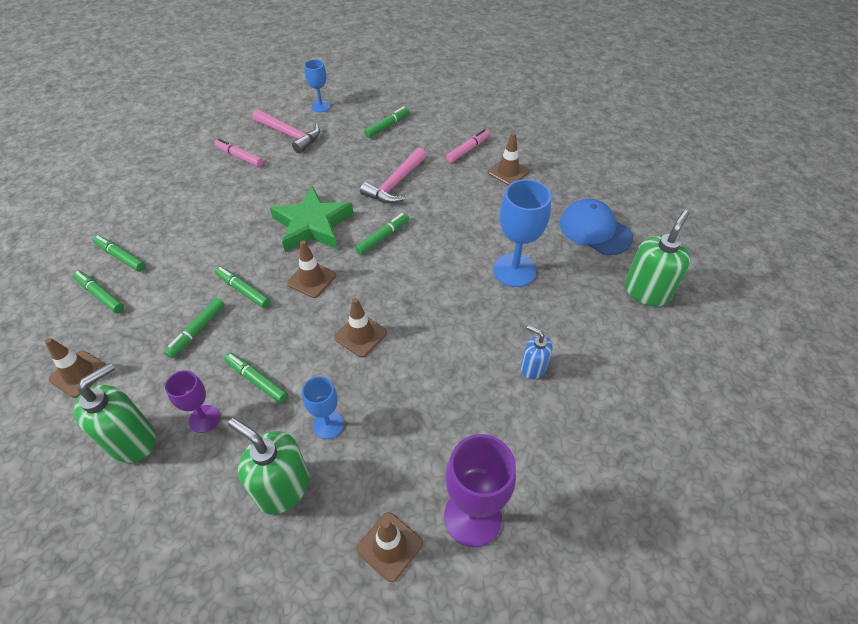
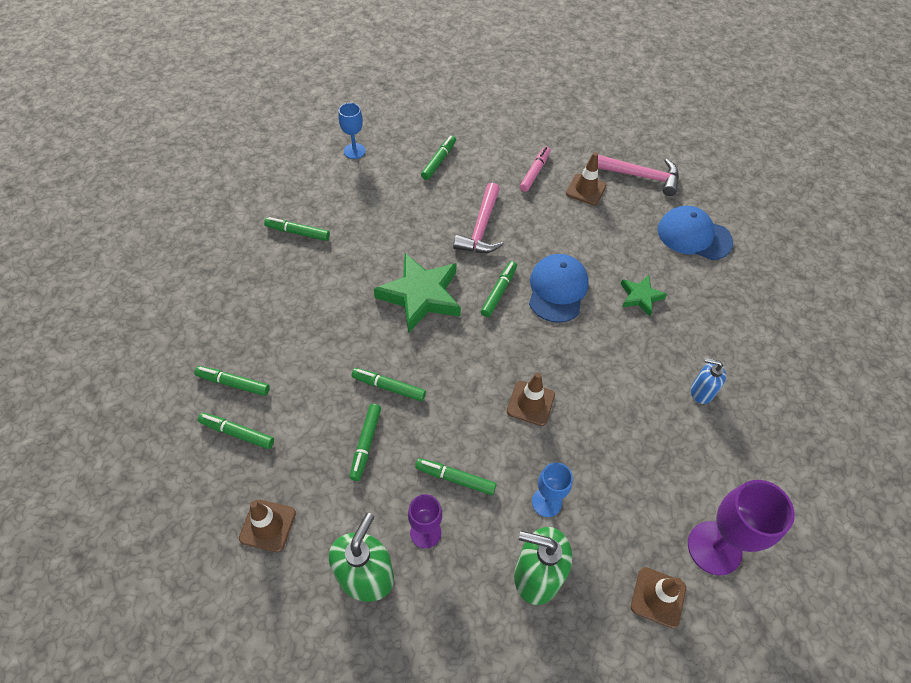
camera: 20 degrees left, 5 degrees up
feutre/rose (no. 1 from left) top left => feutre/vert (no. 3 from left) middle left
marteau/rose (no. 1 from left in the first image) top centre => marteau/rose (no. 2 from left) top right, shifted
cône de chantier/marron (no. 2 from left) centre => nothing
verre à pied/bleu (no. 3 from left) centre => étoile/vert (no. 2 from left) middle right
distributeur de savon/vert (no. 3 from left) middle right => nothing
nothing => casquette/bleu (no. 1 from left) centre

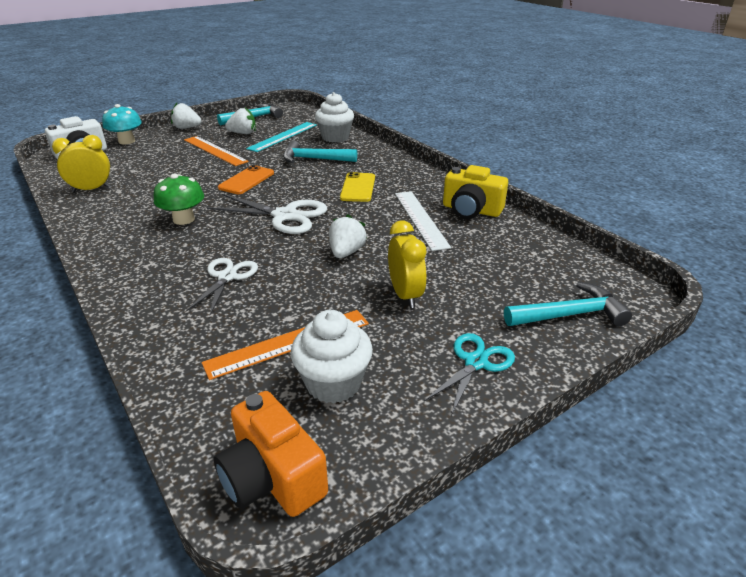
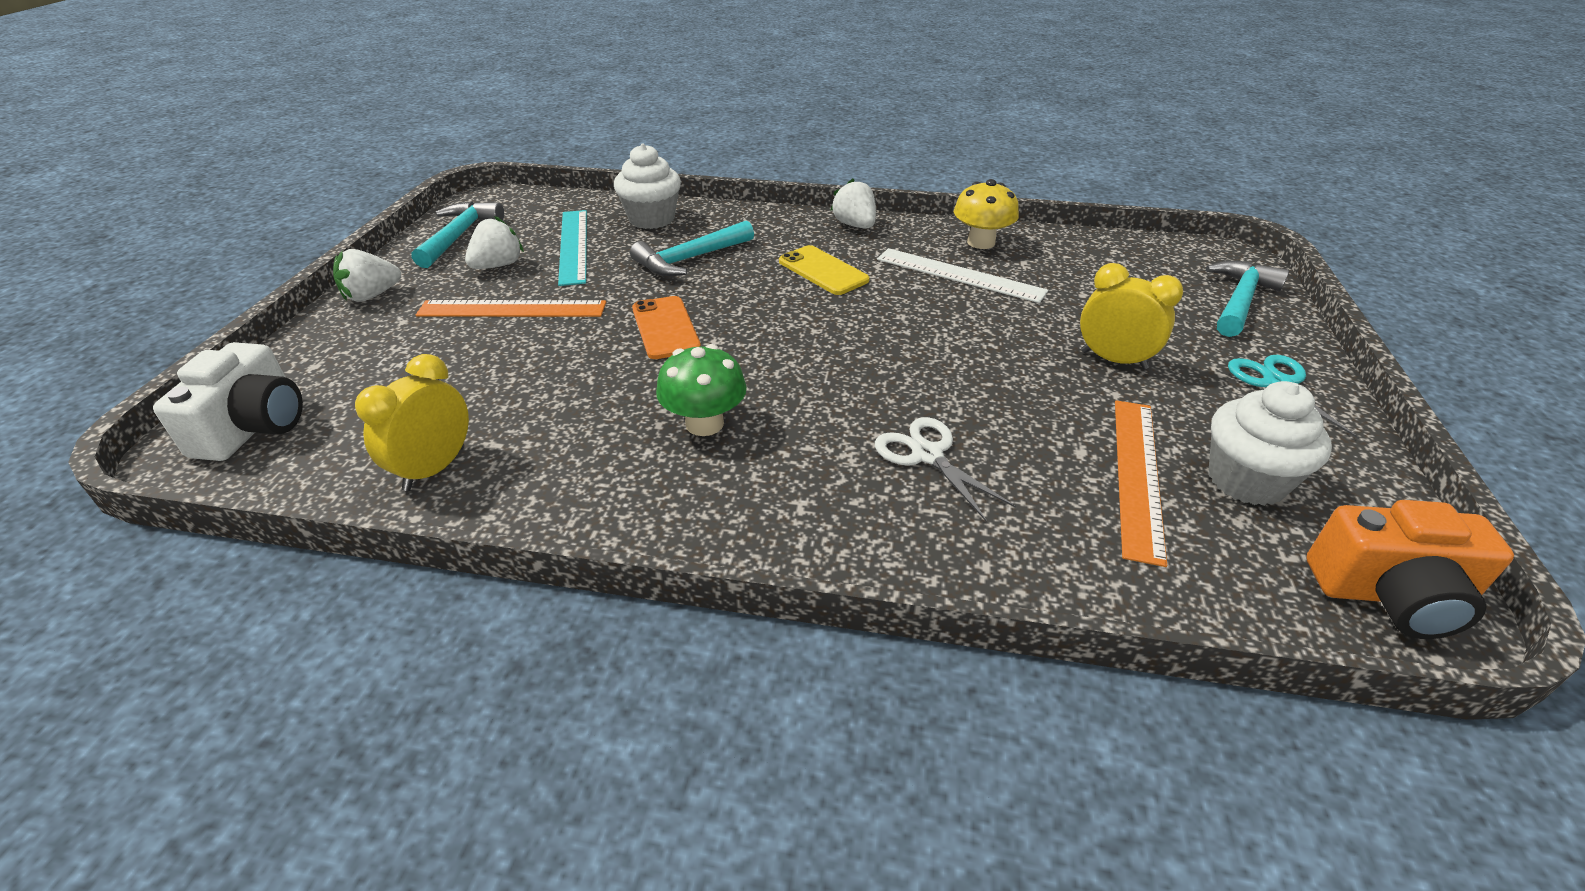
camera: 45 degrees left, 5 degrees up
champignon/turquoise top left => nothing
ciseaux/blanc (no. 2 from left) centre => nothing
fraise/blanc (no. 3 from left) centre => fraise/blanc (no. 3 from left) top centre, shifted
appareil photo/jaune top centre => champignon/jaune top centre

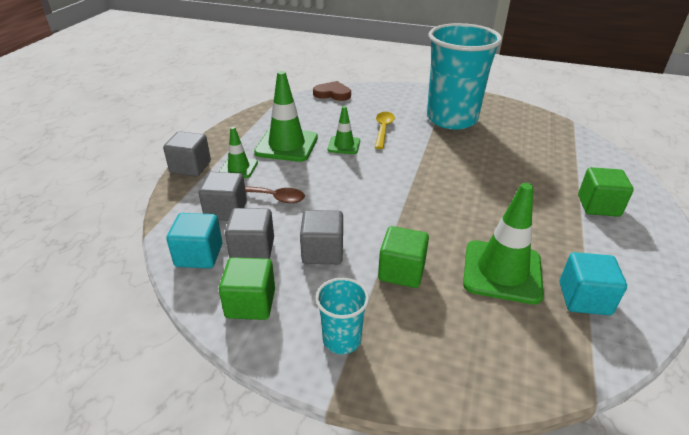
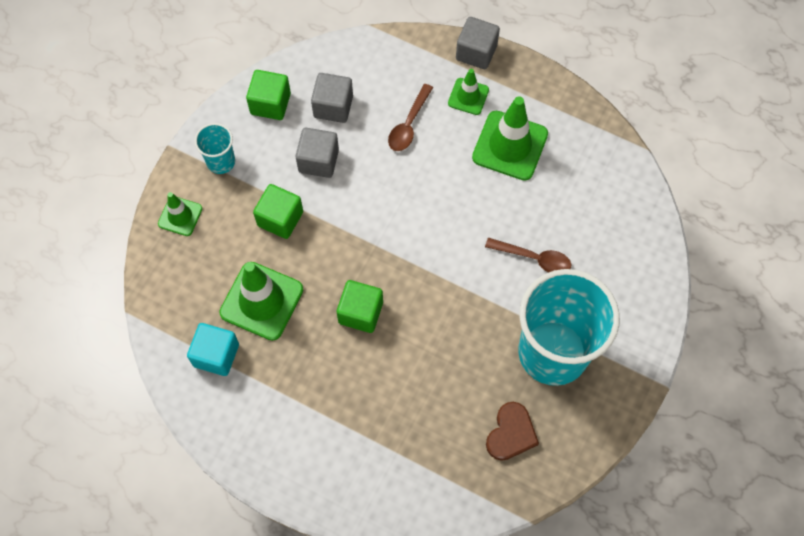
camera: 100 degrees right, 30 degrees up
cube/turquoise (no. 1 from left) middle left => nothing
cube/gris (no. 2 from left) middle left => nothing
cœur/marron top centre => cœur/marron bottom centre, shifted
cône de chantier/vert (no. 3 from left in the first image) top centre => cône de chantier/vert (no. 1 from left) middle left, shifted
cuillère/jaune top centre => cuillère/marron (no. 2 from left) centre
cube/vert (no. 3 from left) middle right => cube/vert (no. 3 from left) centre, shifted

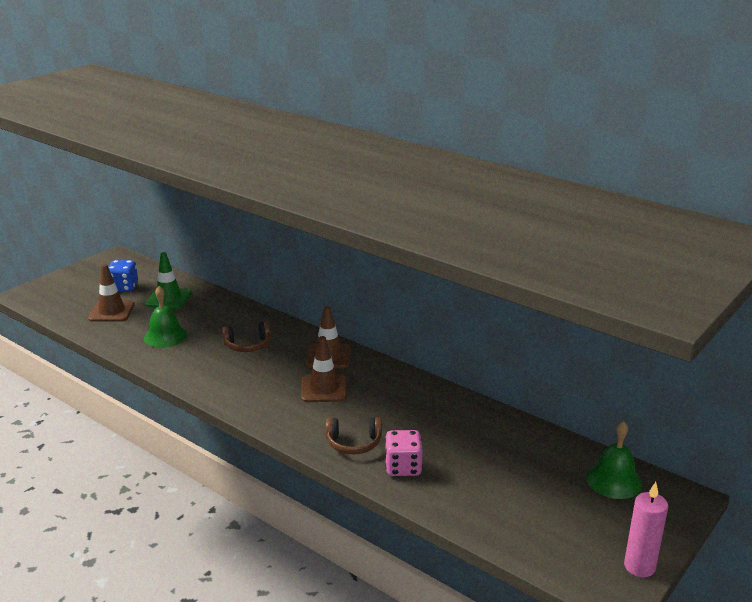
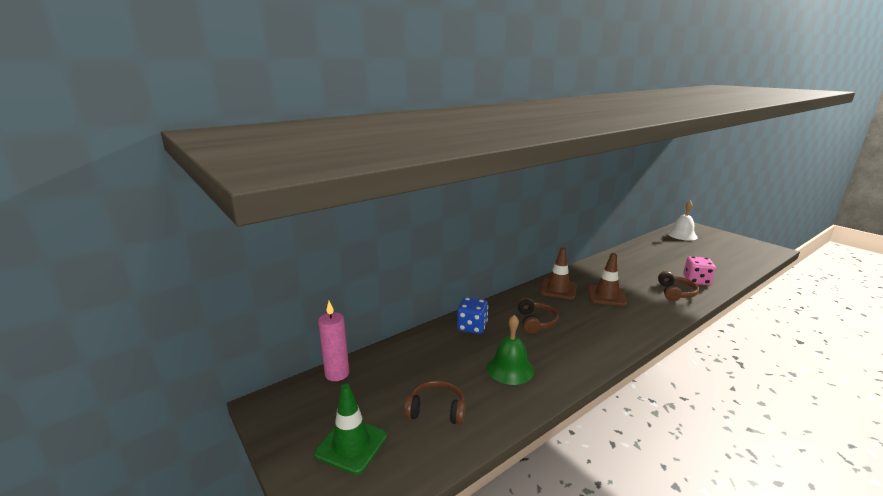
camera: 75 degrees left, 5 degrees down
cône de chantier/marron (no. 1 from left) middle left => casque audio/marron (no. 1 from left) bottom centre
dé/bleu middle left => dé/bleu centre, shifted
cône de chantier/vert middle left => cône de chantier/vert bottom centre, shifted
cloche/vert (no. 2 from left) bottom right => cloche/blanc middle right
bougie/rose bottom right => bougie/rose bottom centre, shifted

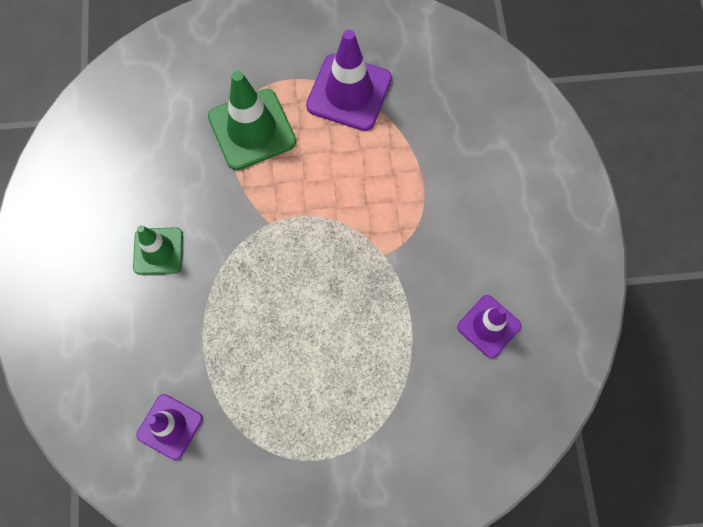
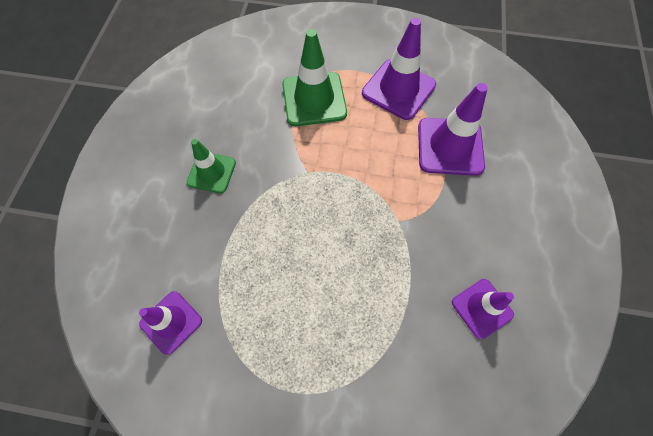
camera: 15 degrees right, 5 degrees down
nothing => cône de chantier/violet (no. 3 from left) top right

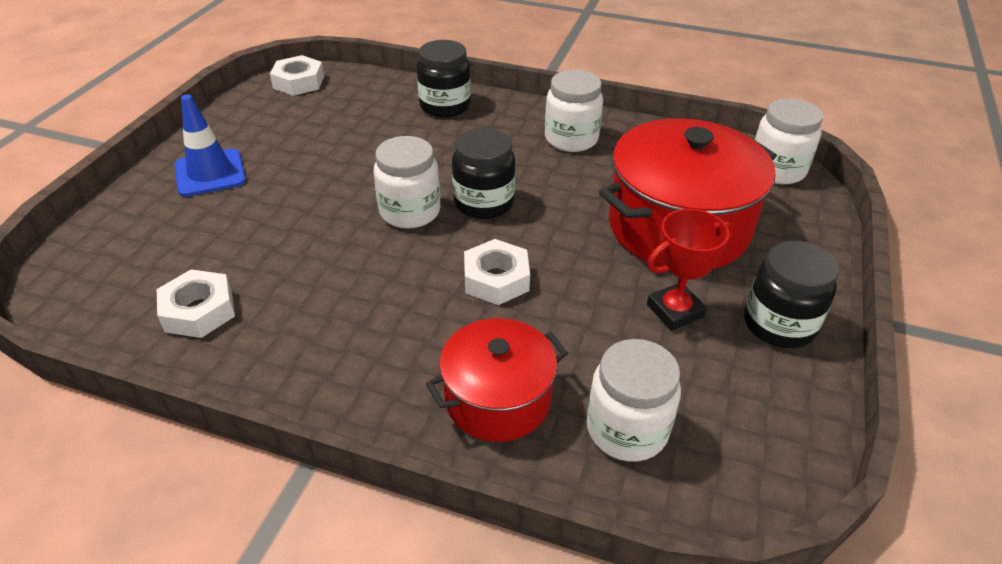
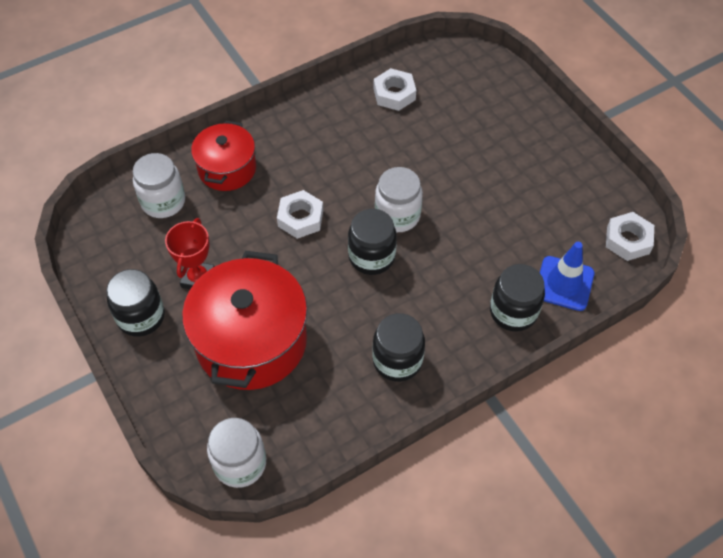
camera: 130 degrees right, 15 degrees up
cône de chantier/bleu top left => cône de chantier/bleu middle right, shifted
bocal/blanc (no. 2 from left) top centre => bocal/noir (no. 3 from left) centre

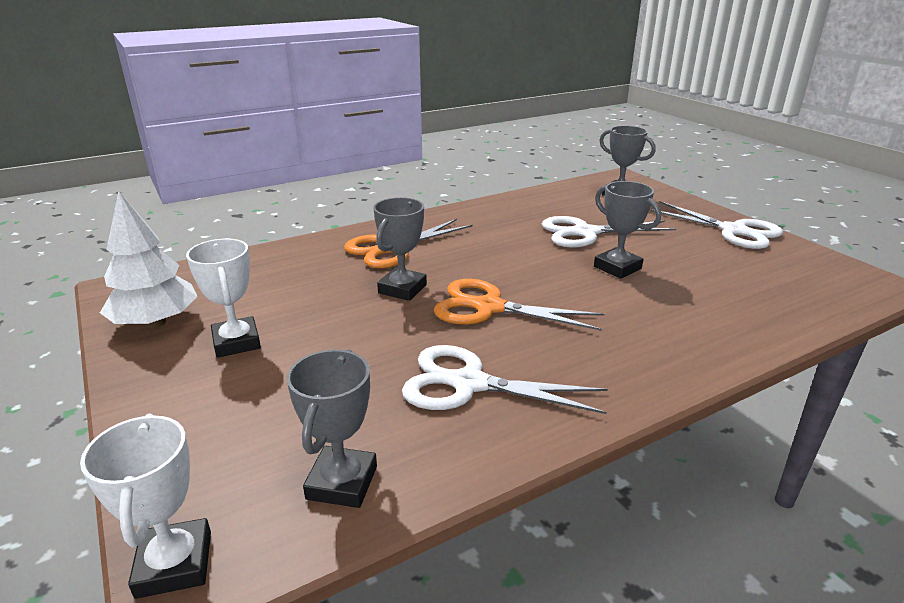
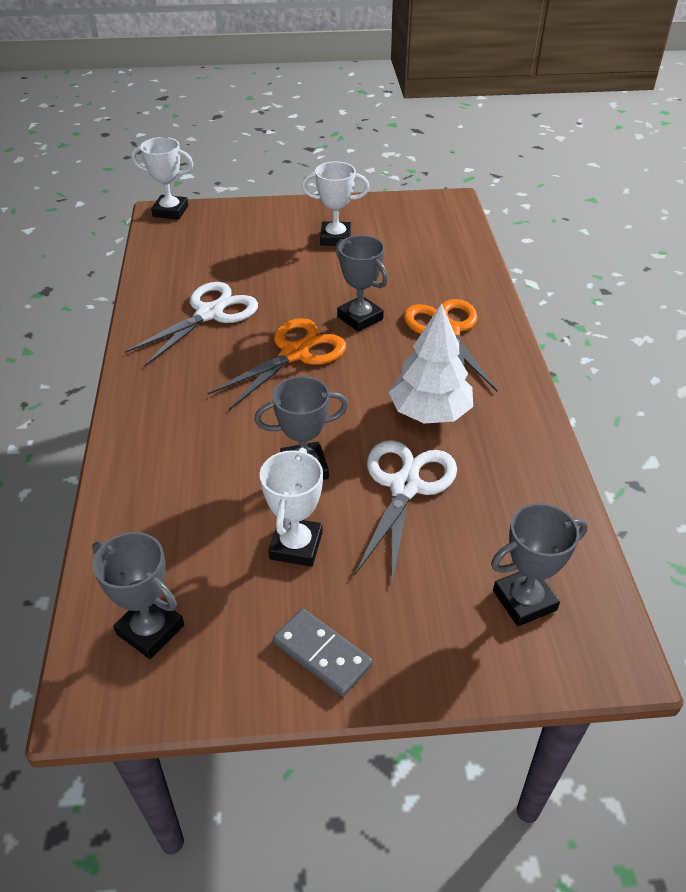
camera: 115 degrees right, 15 degrees up
arbre/blanc middle left => arbre/blanc centre, shifted
trophée/gris (no. 1 from left) bottom centre => trophée/gris (no. 1 from left) bottom left, shifted
ciseaux/blanc (no. 3 from left) middle right => domino/gris bottom centre
nothing => trophée/blanc (no. 2 from left) centre

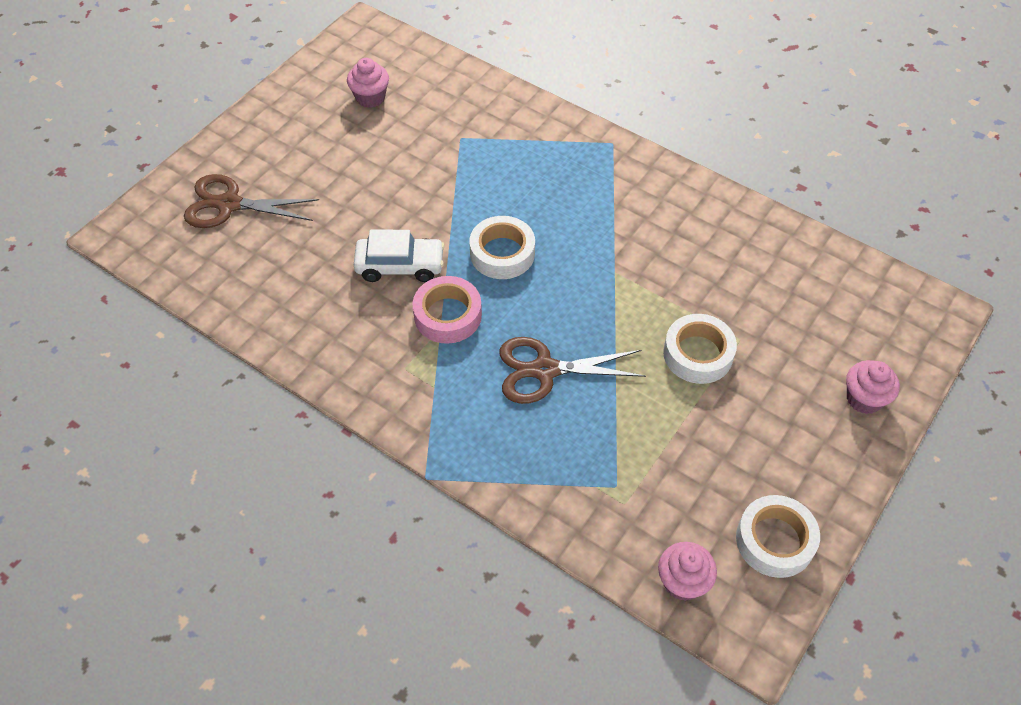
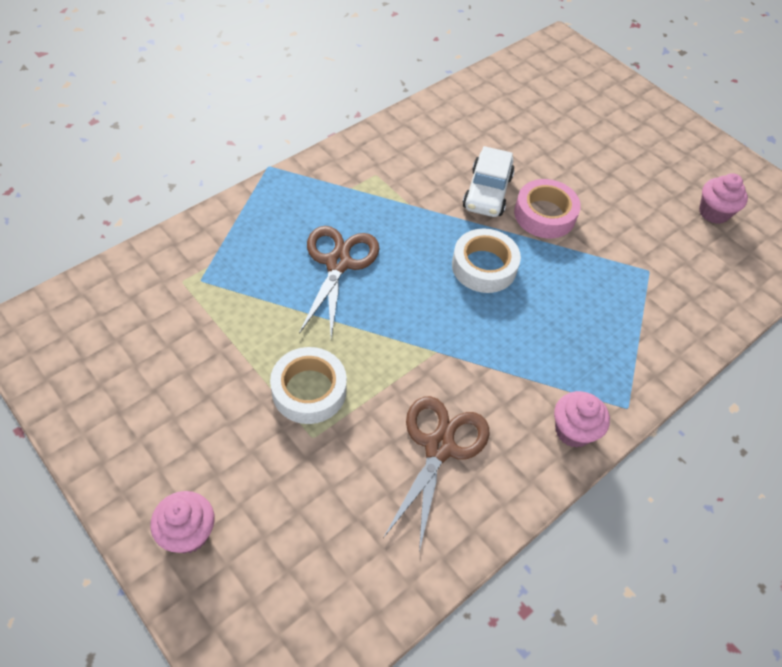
camera: 100 degrees right, 0 degrees up
ciseaux/marron (no. 1 from left in the first image) top left => ciseaux/marron (no. 2 from left) bottom centre, shifted
ruban adhésif/rose centre => ruban adhésif/rose top right, shifted
muffin/rose (no. 2 from left) bottom right => muffin/rose (no. 2 from left) middle right, shifted
ruban adhésif/blanc (no. 3 from left) bottom right => nothing

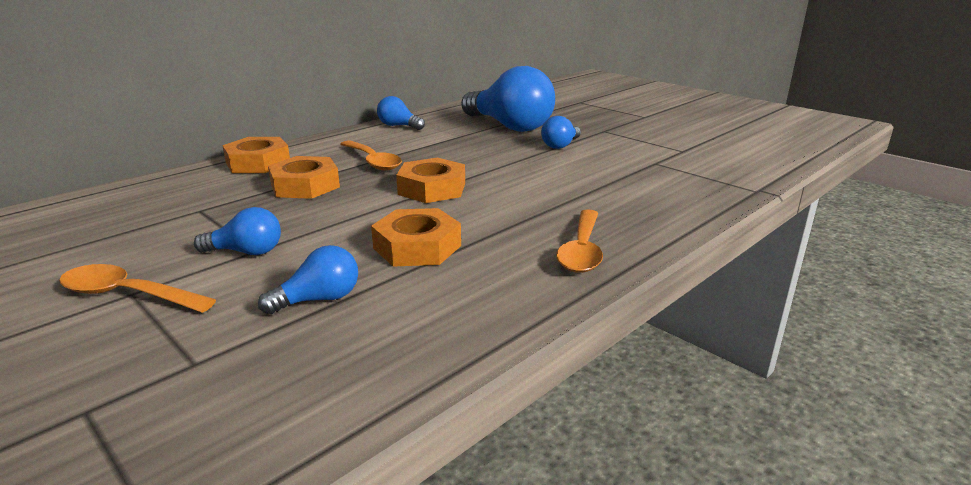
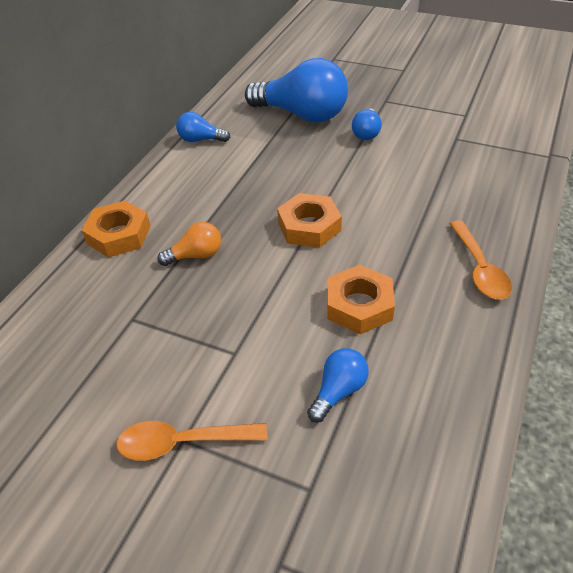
camera: 20 degrees left, 20 degrees up
ampoule/bleu (no. 1 from left) middle left => nothing
écrou/orange (no. 2 from left) middle left => ampoule/orange middle left
cuillère/orange (no. 2 from left) top centre => nothing

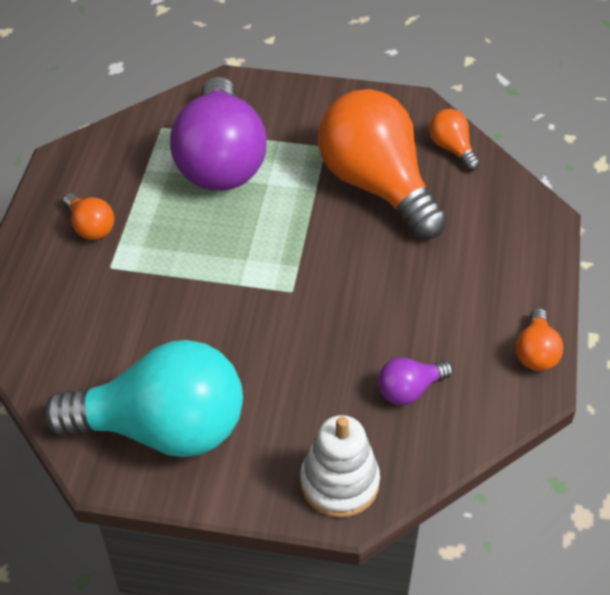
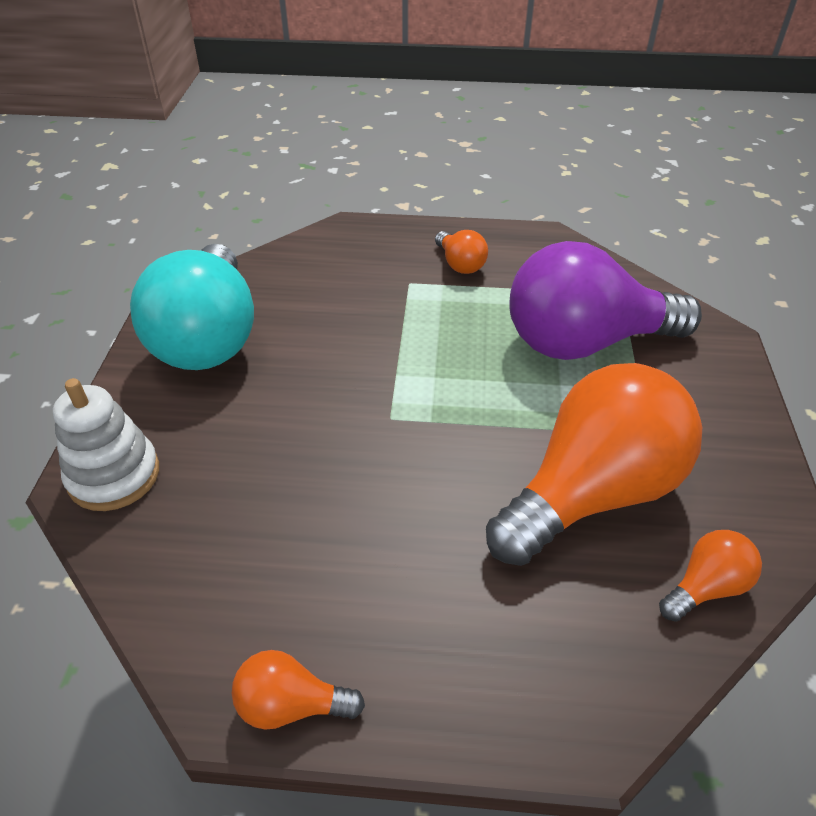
camera: 85 degrees right, 5 degrees down
ampoule/orange (no. 1 from left in the first image) middle left => ampoule/orange (no. 2 from left) top centre, 75 degrees counterclockwise
ampoule/violet (no. 2 from left) middle right => nothing

